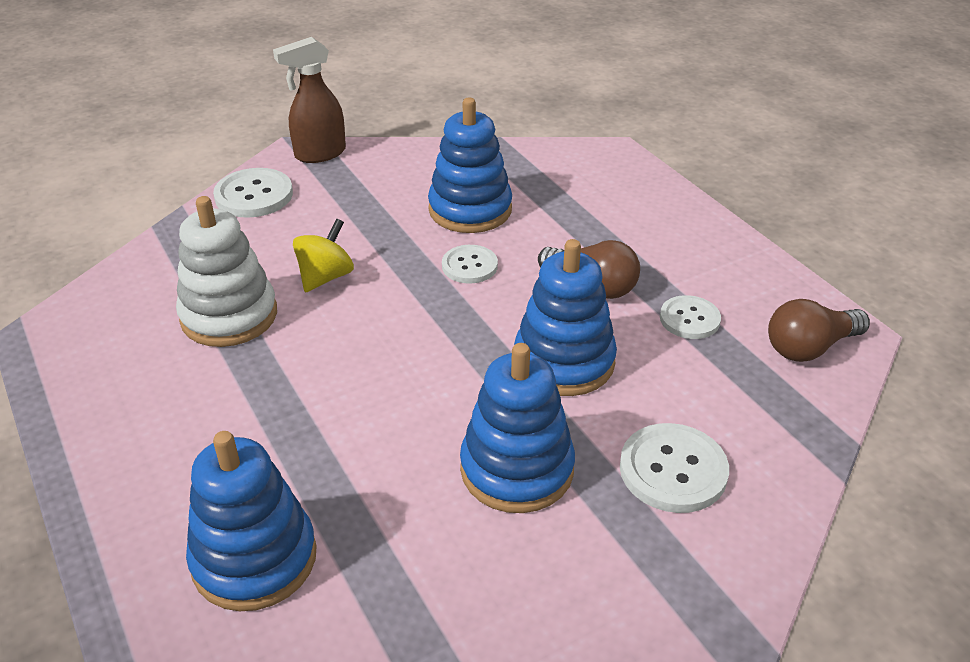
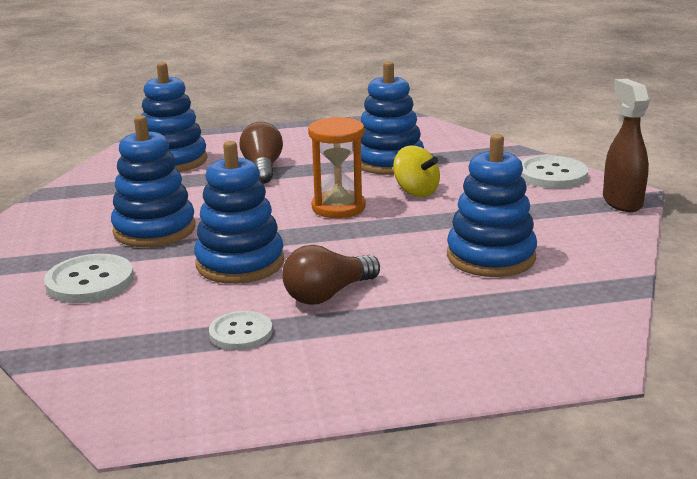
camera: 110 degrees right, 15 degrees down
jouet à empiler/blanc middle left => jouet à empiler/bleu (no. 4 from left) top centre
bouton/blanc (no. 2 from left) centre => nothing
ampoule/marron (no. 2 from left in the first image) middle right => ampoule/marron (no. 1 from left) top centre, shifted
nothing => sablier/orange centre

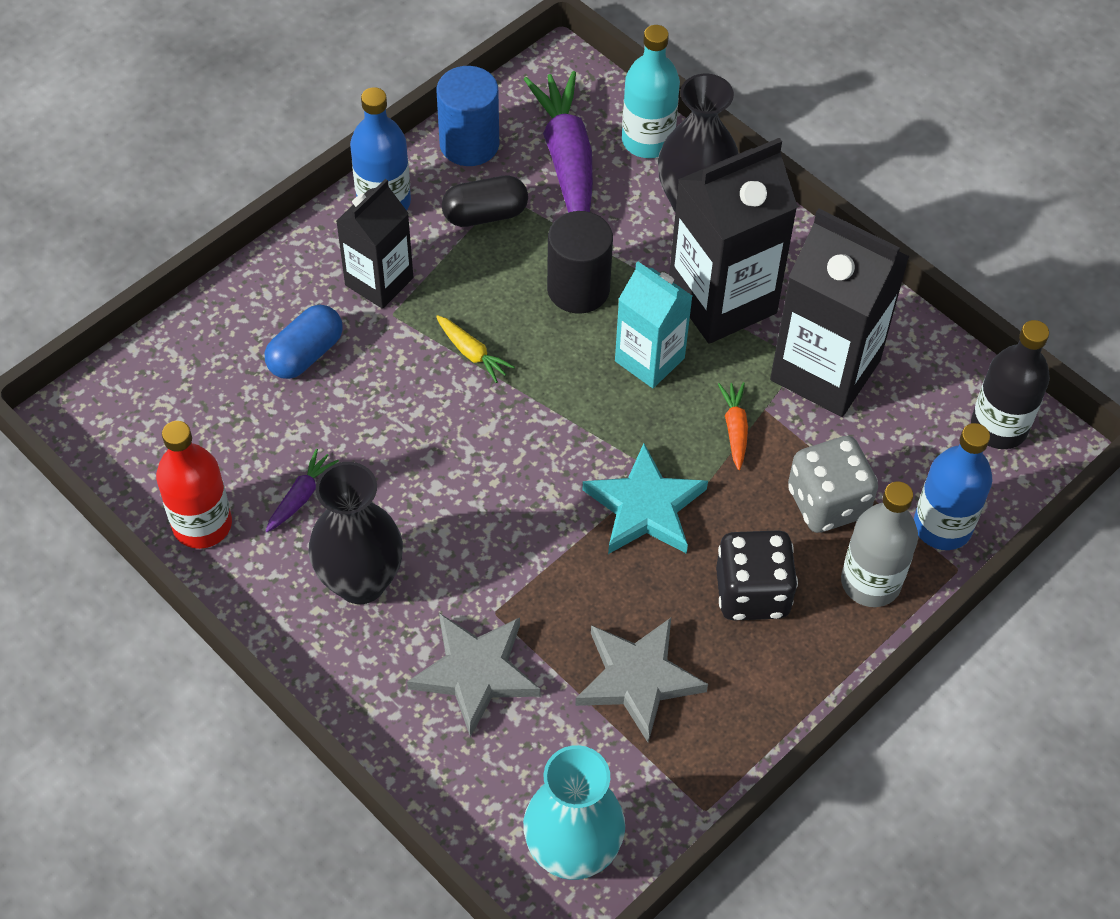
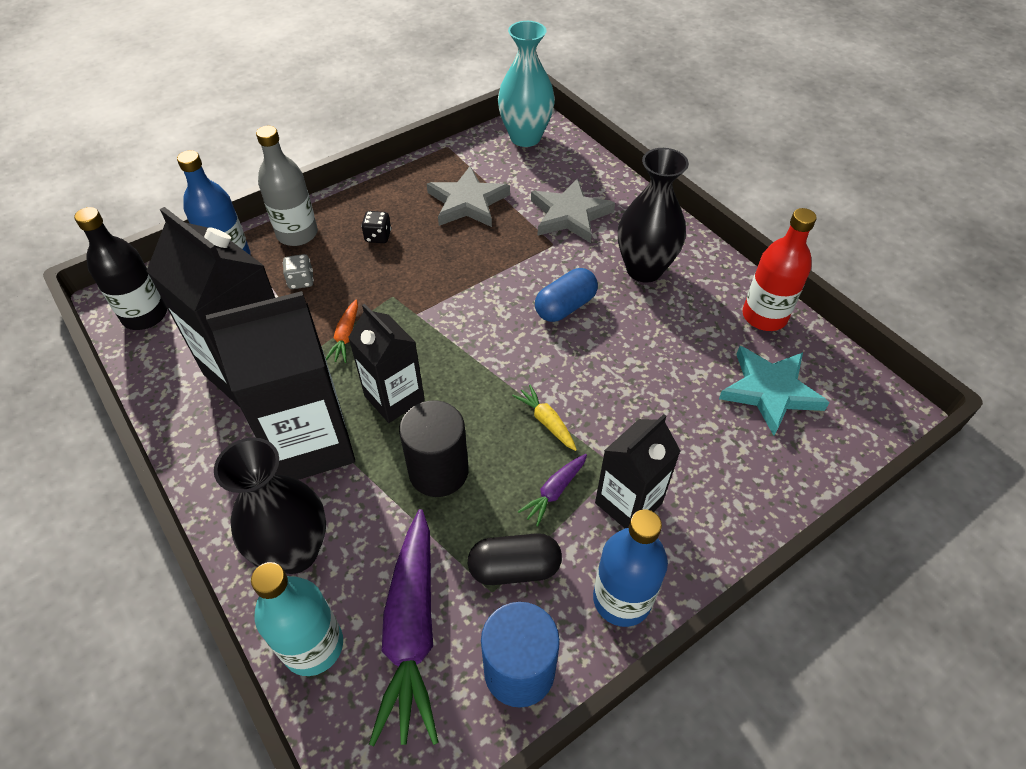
camera: 170 degrees left, 5 degrees down
gélule/bleu middle left => gélule/bleu centre, shifted
carotte/violet (no. 1 from left in the first image) middle left => carotte/violet (no. 2 from left) centre, shifted
étoile/turquoise centre => étoile/turquoise middle right, shifted
brique de lait/turquoise centre => brique de lait/noir (no. 3 from left) centre
dé/noir middle right => dé/noir top centre, x0.50
dé/gris middle right => dé/gris middle left, x0.50

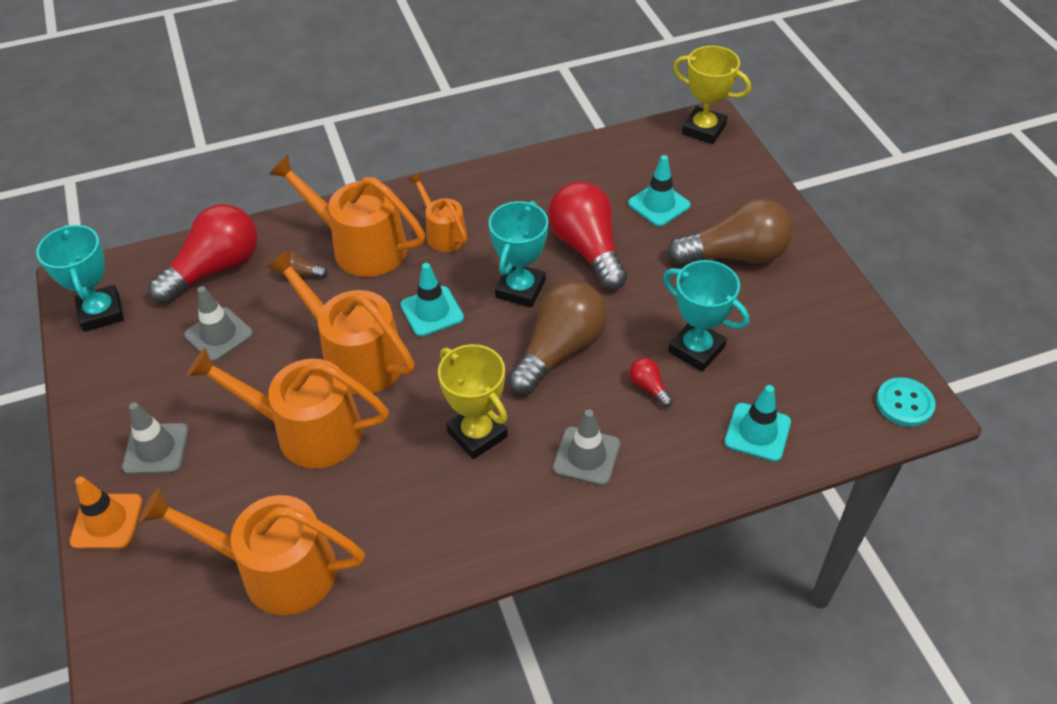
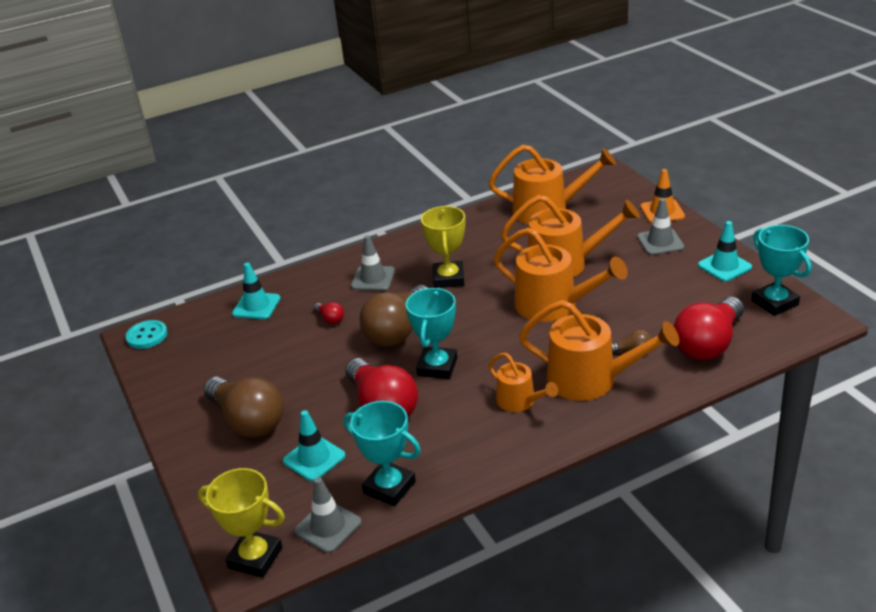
camera: 175 degrees right, 15 degrees down
cône de chantier/gris (no. 2 from left in the first image) middle left => cône de chantier/gris (no. 1 from left) bottom centre, shifted
cône de chantier/turquoise (no. 1 from left in the first image) centre => cône de chantier/turquoise (no. 3 from left) middle right, shifted
trophée/jaune (no. 1 from left in the first image) centre => trophée/jaune (no. 2 from left) centre, 45 degrees clockwise
trophée/turquoise (no. 3 from left in the first image) middle right => trophée/turquoise (no. 1 from left) bottom centre, shifted
ampoule/marron (no. 3 from left in the first image) top right => ampoule/marron (no. 1 from left) middle left, 120 degrees counterclockwise

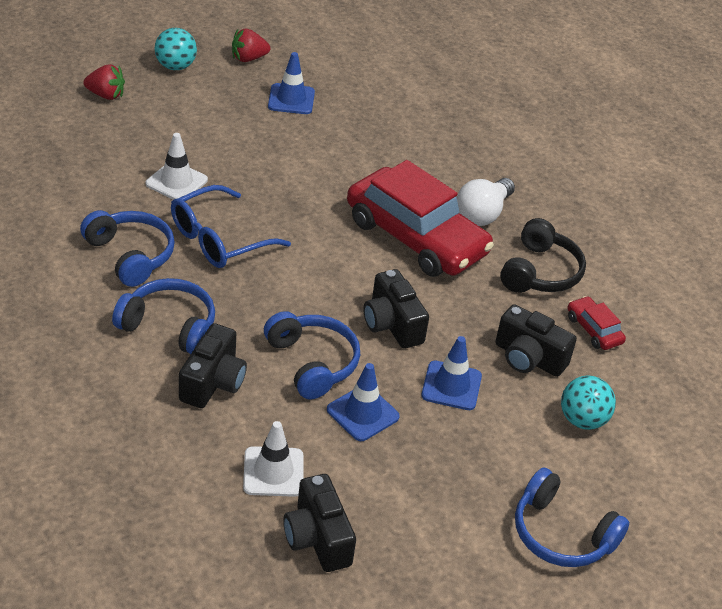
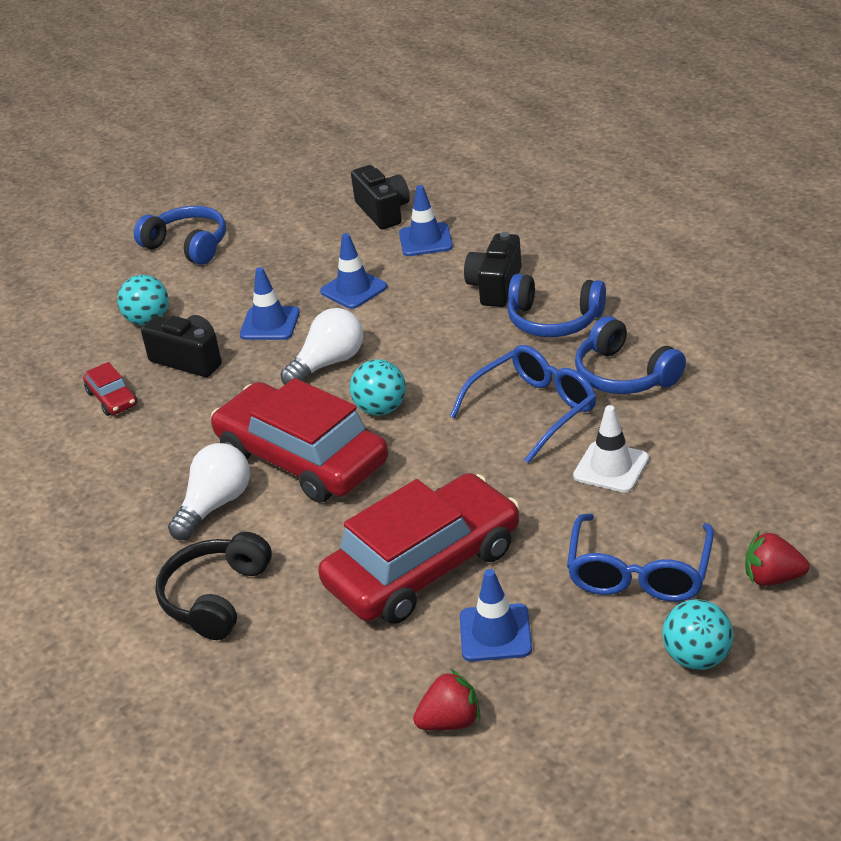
camera: 175 degrees left, 5 degrees down
fraise/rouge (no. 2 from left in the first image) top centre => fraise/rouge (no. 1 from left) bottom centre, shifted
cône de chantier/blanc (no. 2 from left) bottom centre => cône de chantier/bleu (no. 3 from left) top centre
casque audio/bleu (no. 3 from left) centre => nothing
appareil photo/noir (no. 3 from left) centre => ampoule/blanc (no. 2 from left) centre
casque audio/noir middle right => casque audio/noir bottom left, shifted
nothing => voiture/rouge (no. 3 from left) centre
nothing => balle/turquoise (no. 2 from left) centre
nothing => lunettes/bleu (no. 2 from left) middle right

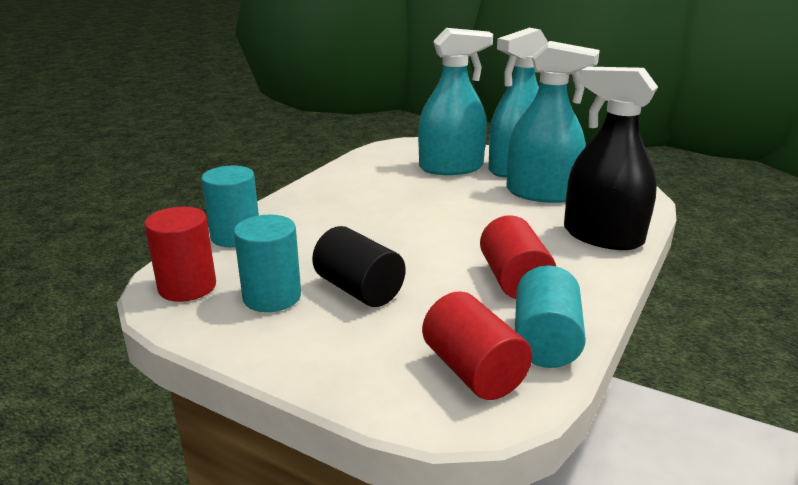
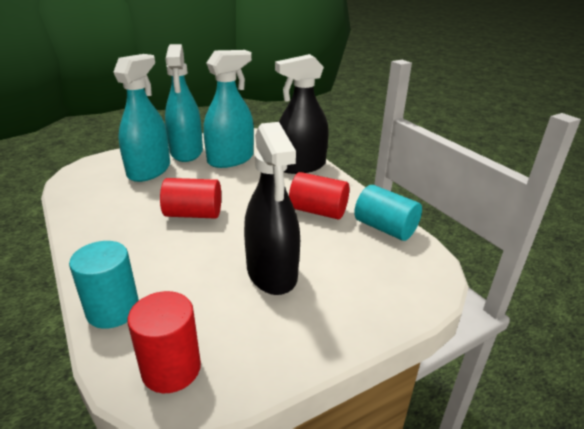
camera: 60 degrees left, 5 degrees up
cylindre/turquoise (no. 2 from left) centre => nothing
cylindre/noir centre => vaporisateur/noir (no. 1 from left) centre
cylindre/rouge (no. 2 from left) bottom centre => cylindre/rouge (no. 2 from left) middle left, shifted

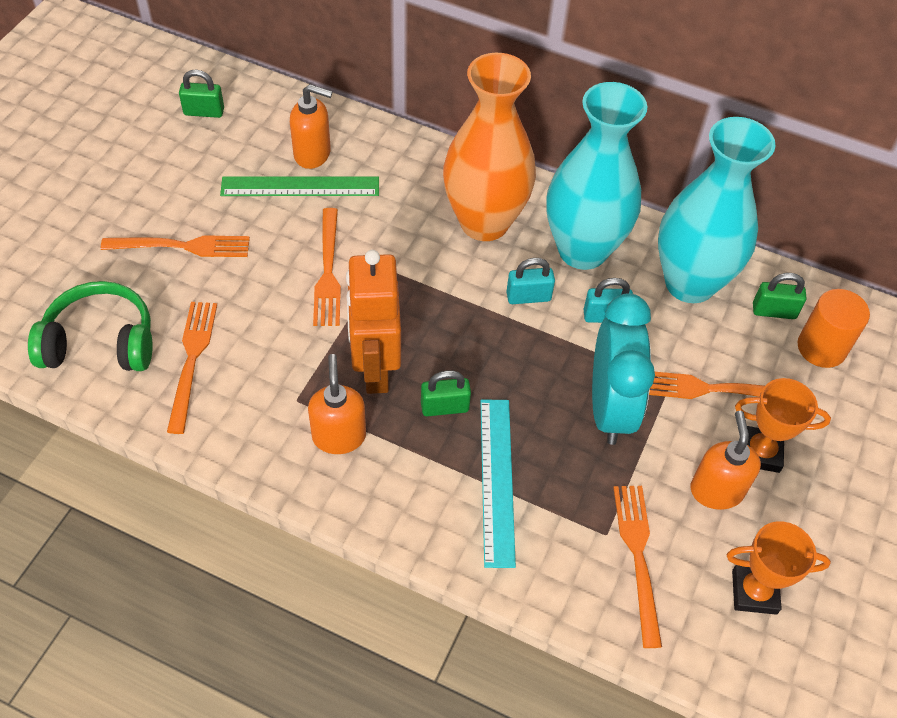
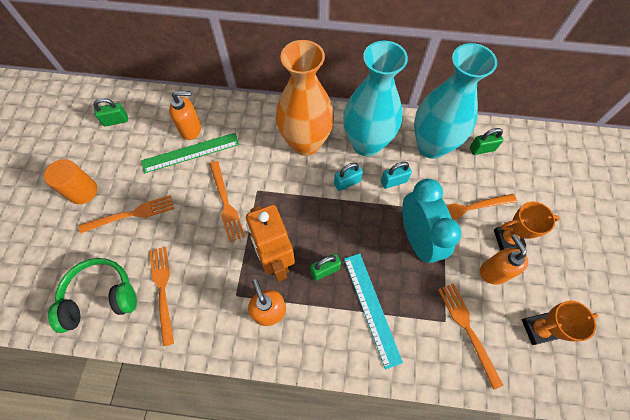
camera: 15 degrees left, 10 degrees up
cylindre/orange middle right => cylindre/orange middle left, shifted

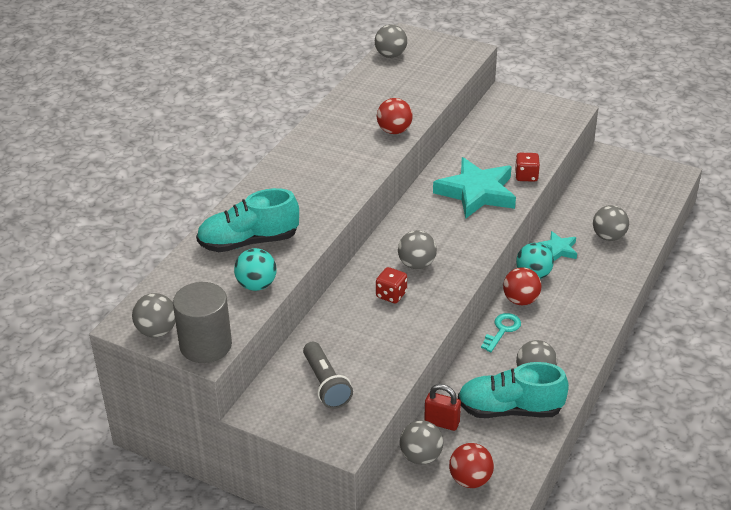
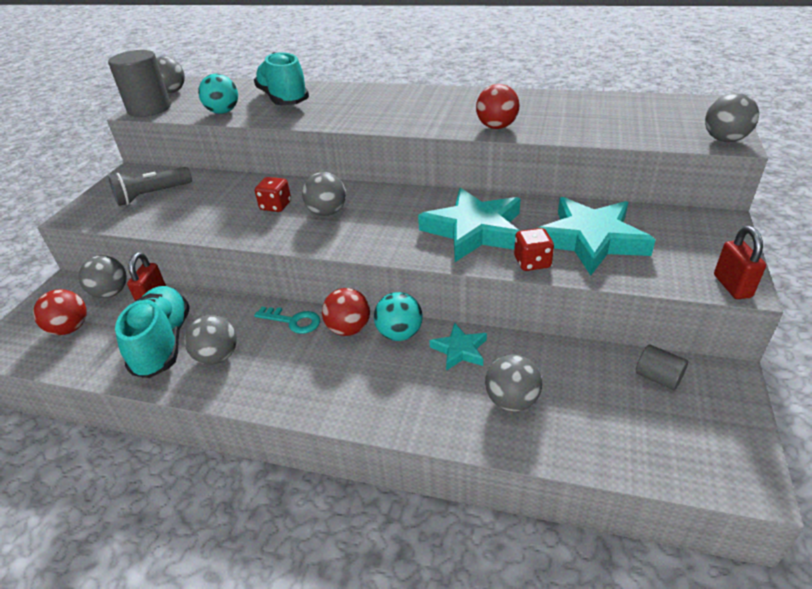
camera: 80 degrees right, 0 degrees up
balle/gris (no. 2 from left in the first image) top centre => balle/gris (no. 6 from left) top right, shifted
nothing => étoile/turquoise (no. 3 from left) middle right
nothing => cylindre/gris (no. 2 from left) middle right
nothing => cadenas/rouge (no. 2 from left) middle right

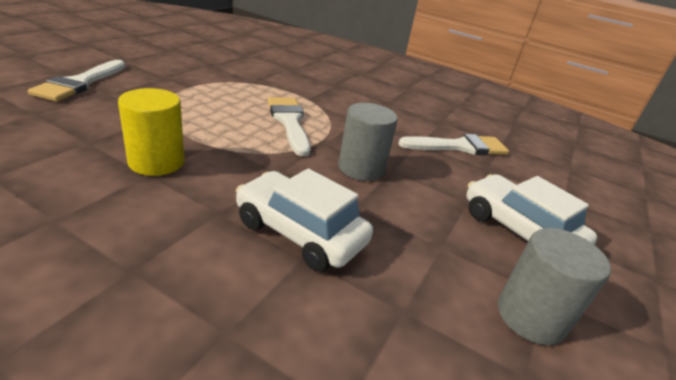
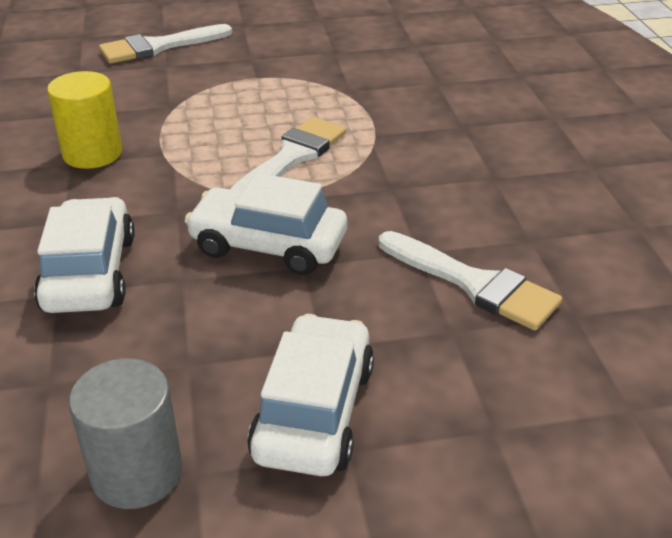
camera: 55 degrees right, 5 degrees up
cylindre/gris (no. 1 from left) centre => voiture/blanc (no. 2 from left) centre

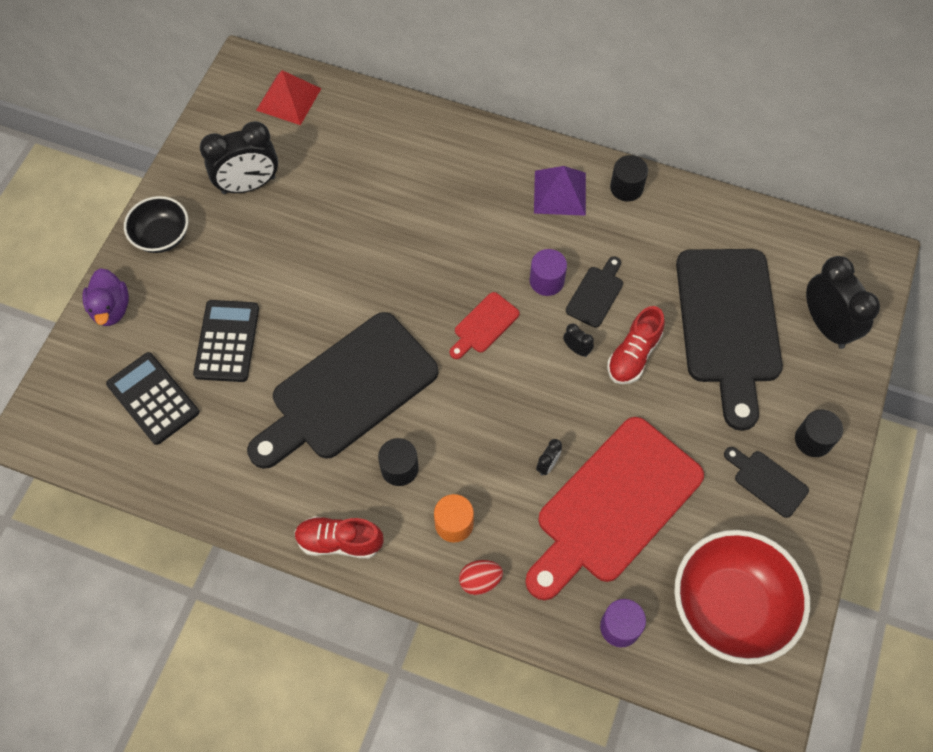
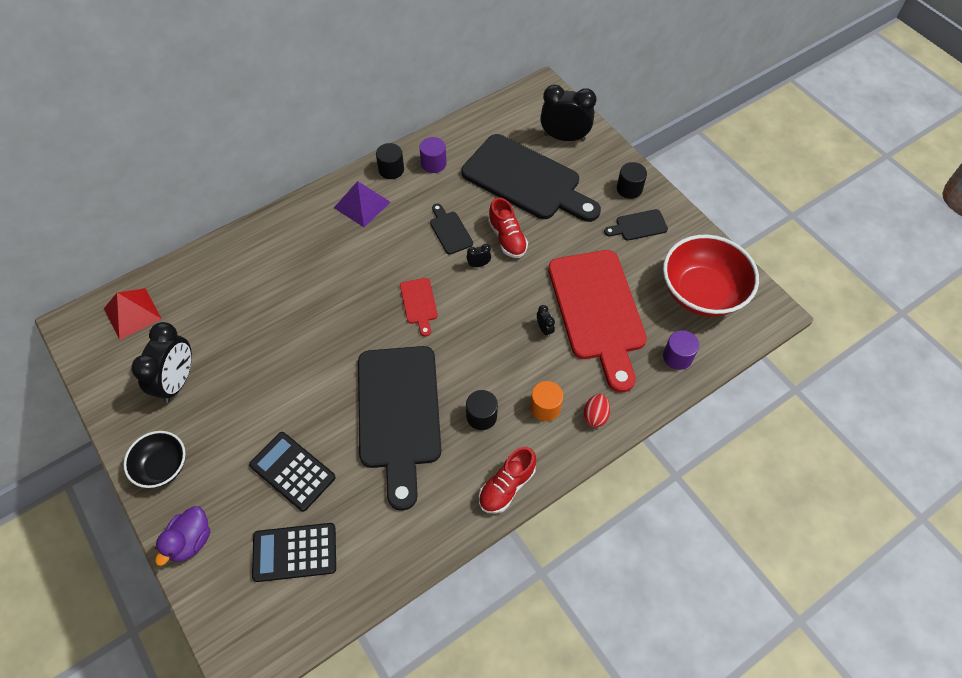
camera: 55 degrees left, 5 degrees down
canard/violet middle left => canard/violet bottom left, 90 degrees clockwise
cylindre/violet (no. 1 from left) centre => cylindre/violet (no. 1 from left) top centre, shifted

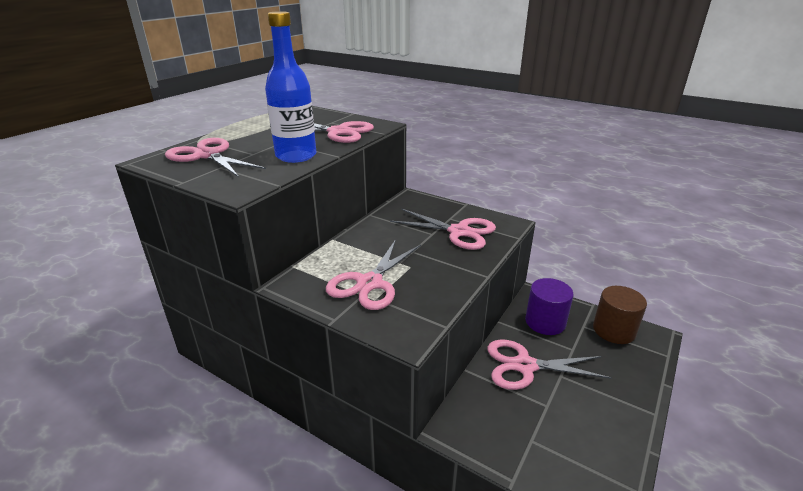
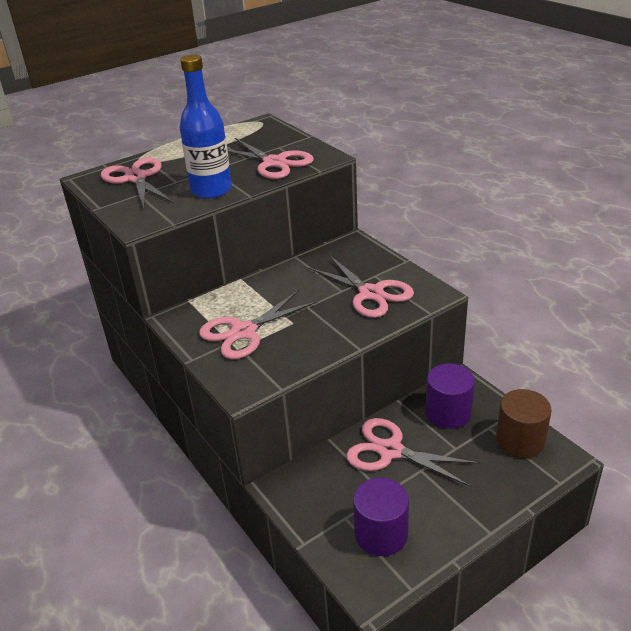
camera: 25 degrees right, 5 degrees up
nothing => cylindre/violet (no. 1 from left) bottom centre

